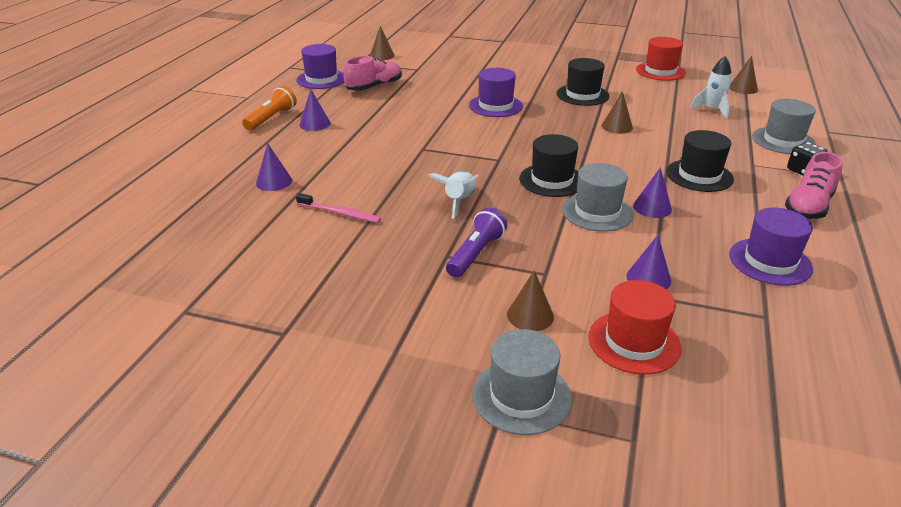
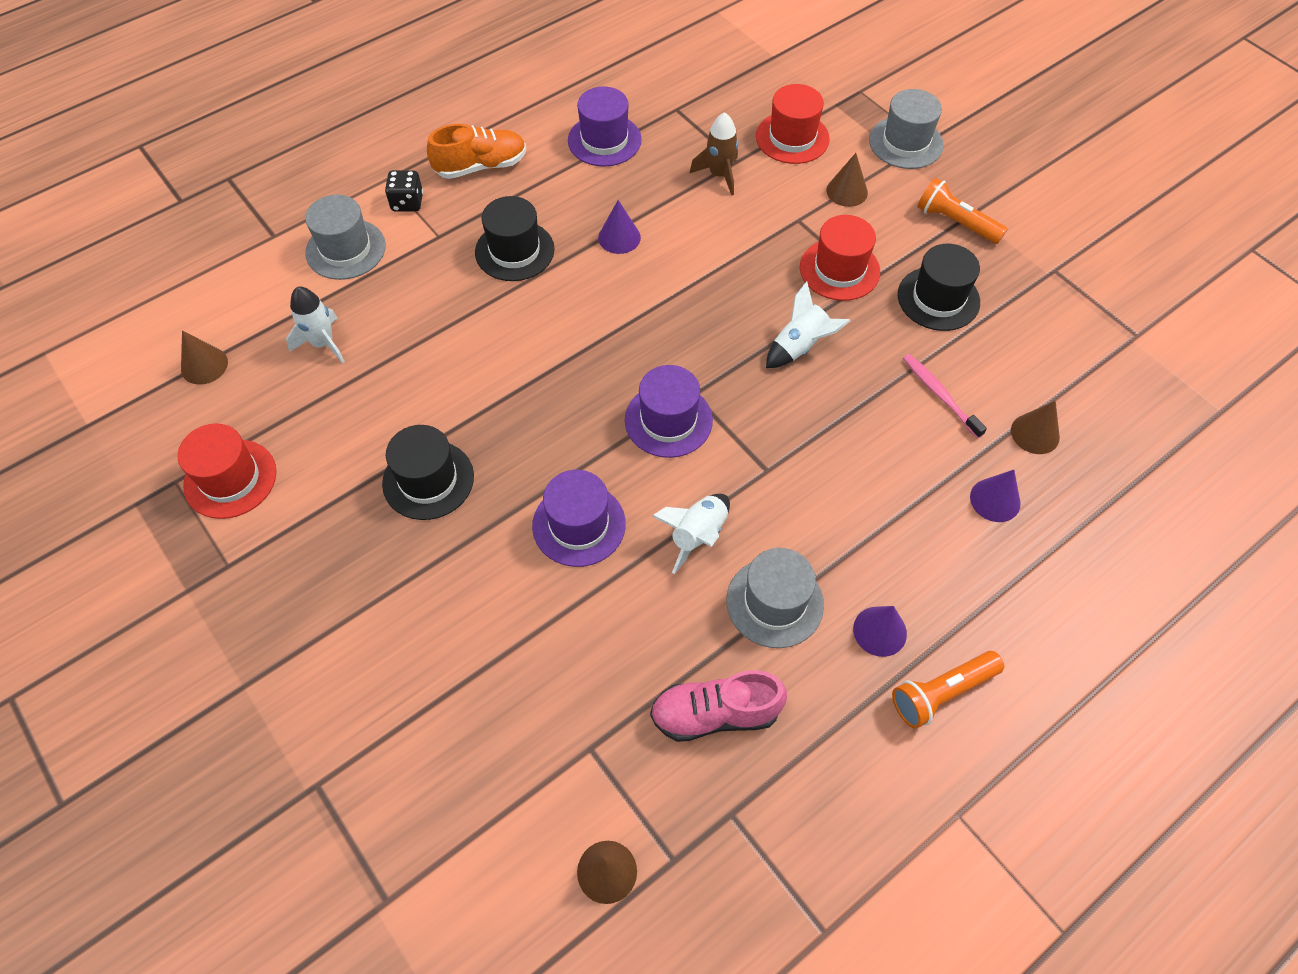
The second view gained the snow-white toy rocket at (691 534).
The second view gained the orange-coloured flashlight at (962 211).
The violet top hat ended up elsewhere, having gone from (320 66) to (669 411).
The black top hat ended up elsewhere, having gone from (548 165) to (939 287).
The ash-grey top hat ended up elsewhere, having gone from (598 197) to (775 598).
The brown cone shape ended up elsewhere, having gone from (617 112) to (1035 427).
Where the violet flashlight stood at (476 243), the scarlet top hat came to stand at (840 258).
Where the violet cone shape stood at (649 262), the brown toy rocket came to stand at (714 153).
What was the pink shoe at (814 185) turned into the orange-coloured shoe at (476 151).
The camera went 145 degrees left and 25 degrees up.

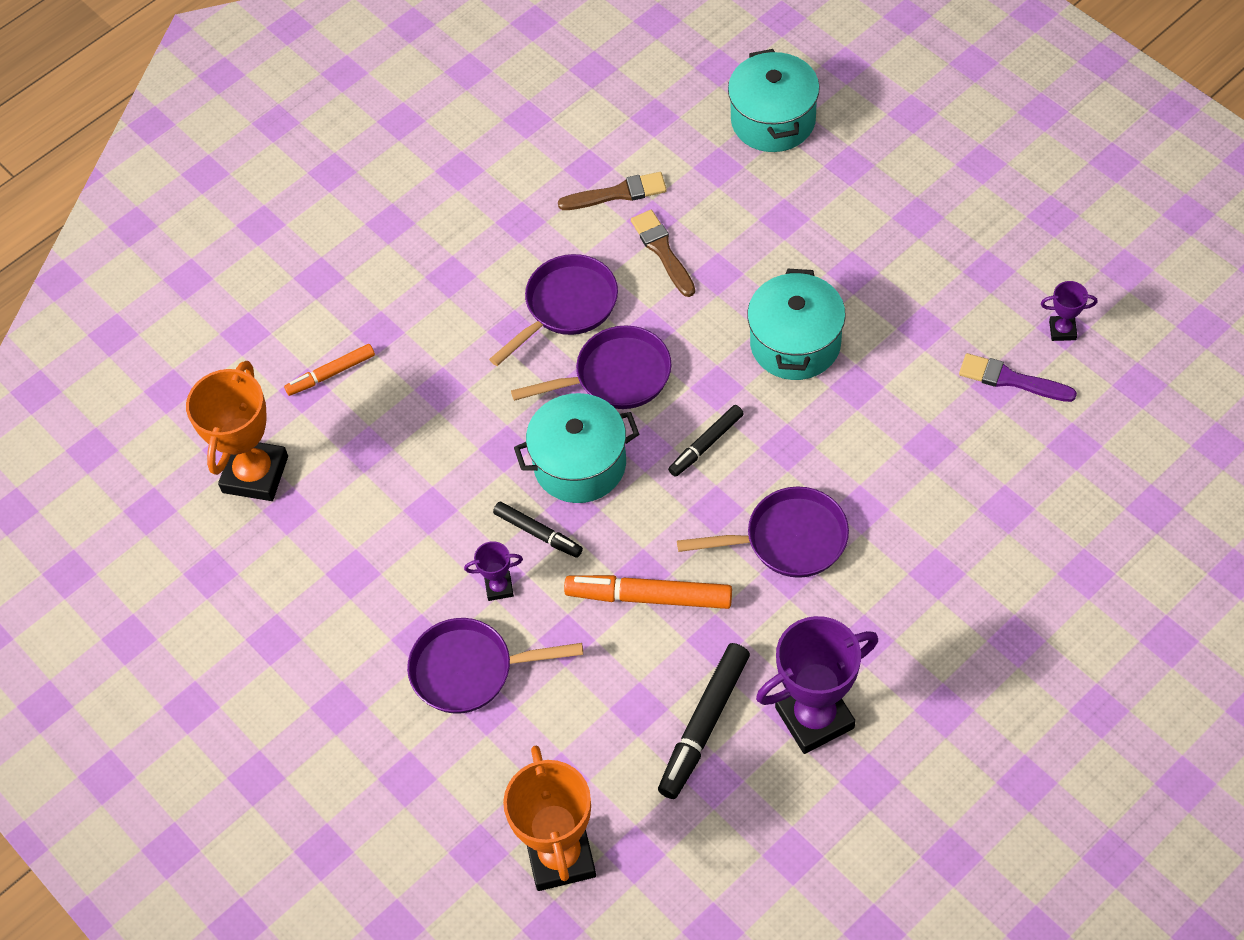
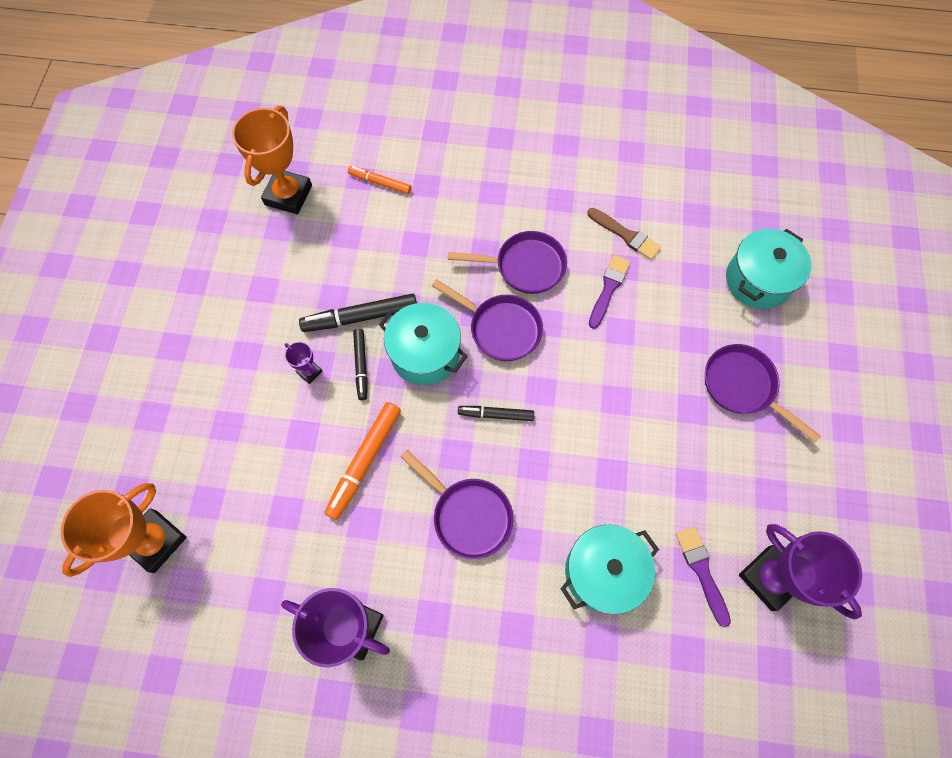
The violet pan ended up elsewhere, having gone from (495 666) to (763 393).
The black felt pen ended up elsewhere, having gone from (704 721) to (358 312).
The aqua pot ended up elsewhere, having gone from (796 324) to (610 569).
What was the brown brush at (663 253) turned into the violet brush at (610 292).
The orange-coloured award cup at (237 431) ended up facing another way, 45 degrees counterclockwise from before.
The orange-coloured felt pen at (648 592) ended up facing another way, 120 degrees counterclockwise from before.
The size of the violet award cup at (1069 311) changed by a factor of 2.18.
The camera went 45 degrees right and 10 degrees up.

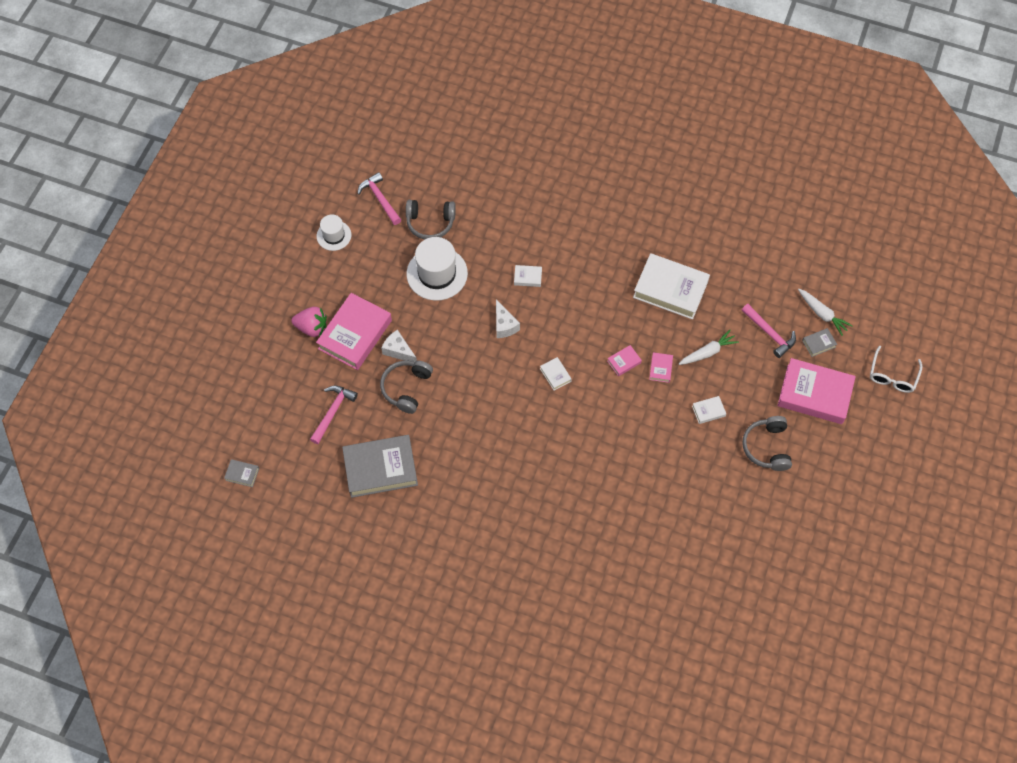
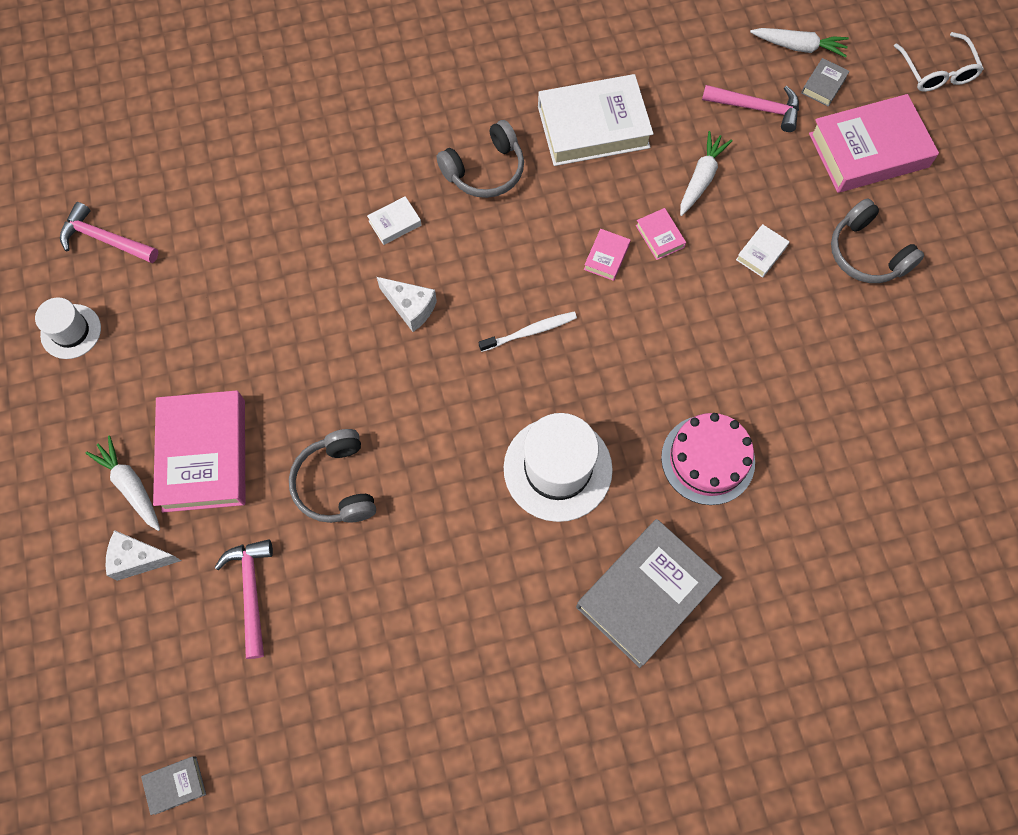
The second view gained the pink cake at (708 459).
The ash-grey hardcover ended up elsewhere, having gone from (380 466) to (649 593).
The snow-white piece of cheese ended up elsewhere, having gone from (399 346) to (143 555).
The ash-grey over-ear headphones ended up elsewhere, having gone from (431 219) to (480 159).
The snow-white top hat ended up elsewhere, having gone from (437 269) to (558 467).
Where the pink toy strawberry stood at (309 322), the snow-white carrot came to stand at (123 483).
Where the snow-white hardcover stood at (556 373), the snow-white tooth brush came to stand at (528 332).
The camera went 35 degrees left and 5 degrees up.

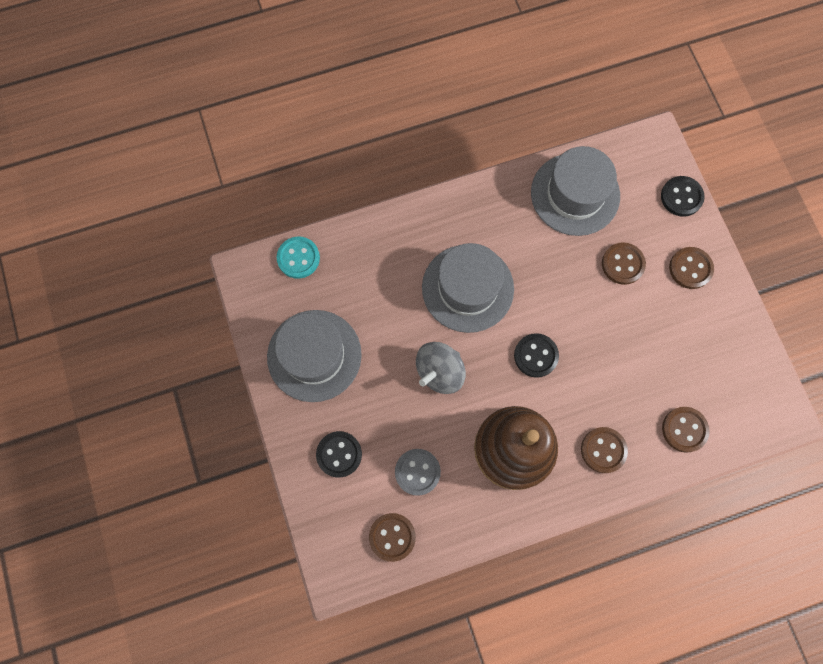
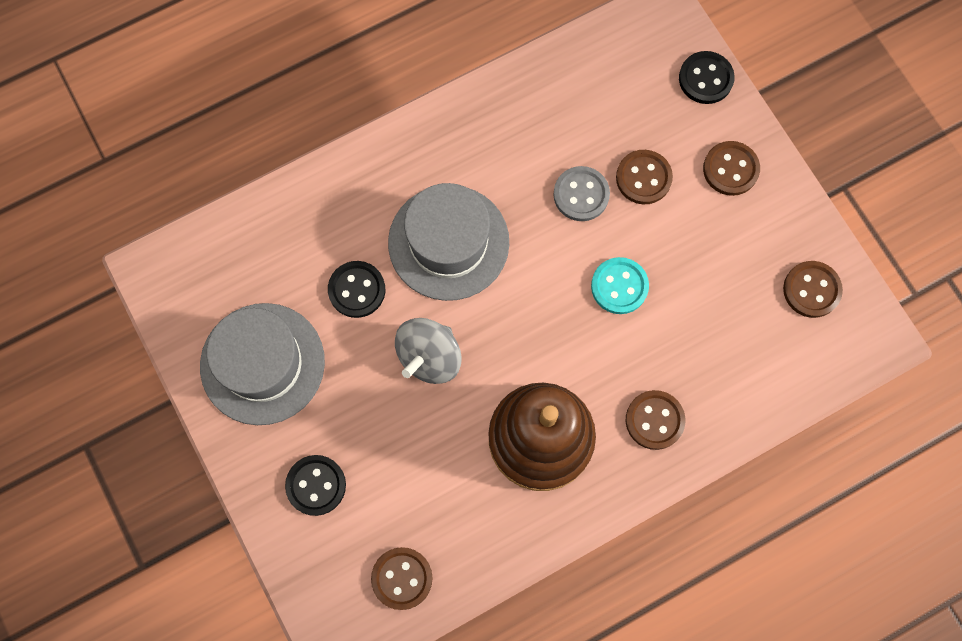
The second view lost the ash-grey top hat at (575 191).
The aqua sewing button ended up elsewhere, having gone from (298 258) to (620 285).
The ash-grey sewing button ended up elsewhere, having gone from (418 472) to (581 193).
The black sewing button ended up elsewhere, having gone from (536 355) to (356 289).
The brown sewing button ended up elsewhere, having gone from (686 430) to (813 289).
The camera went 10 degrees left and 0 degrees up.

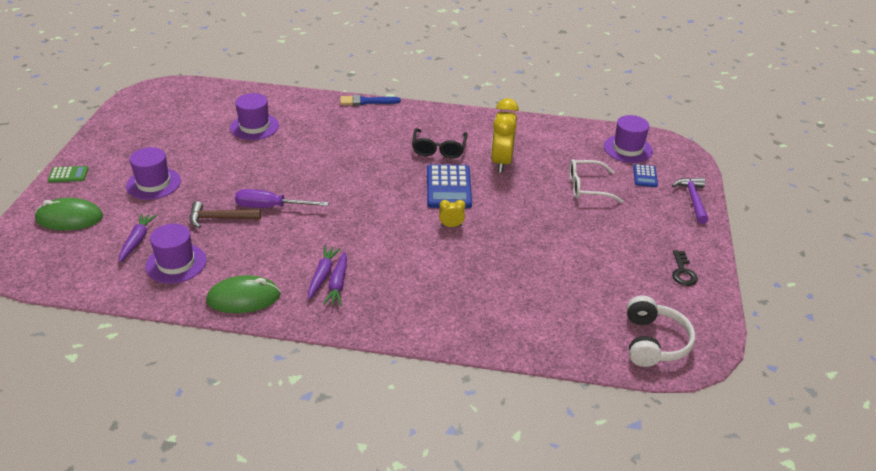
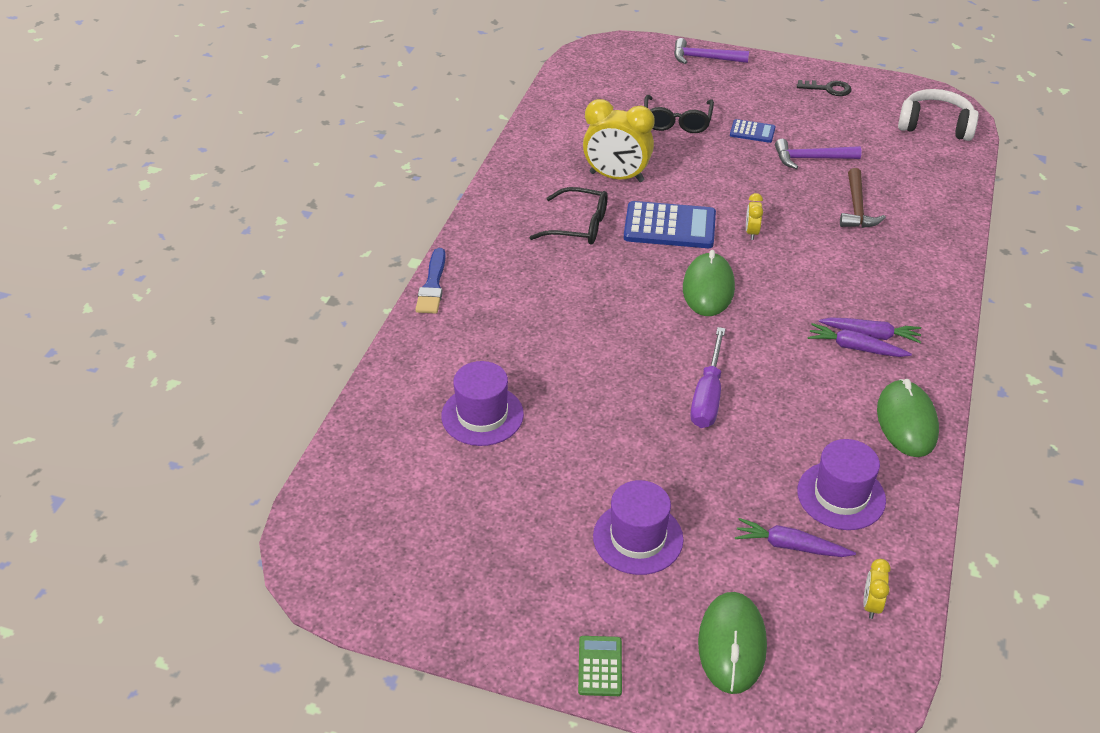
The second view lost the violet top hat at (628 139).
The second view gained the green computer mouse at (709 283).
The second view gained the violet claw hammer at (818 154).
The second view gained the yellow bedside clock at (877 589).
The brown claw hammer ended up elsewhere, having gone from (225 214) to (863 198).
The royal blue calculator ended up elsewhere, having gone from (645 175) to (753 131).
What was the snow-white spectacles at (596 181) turned into the black spectacles at (679 114).
The camera went 80 degrees left and 5 degrees up.

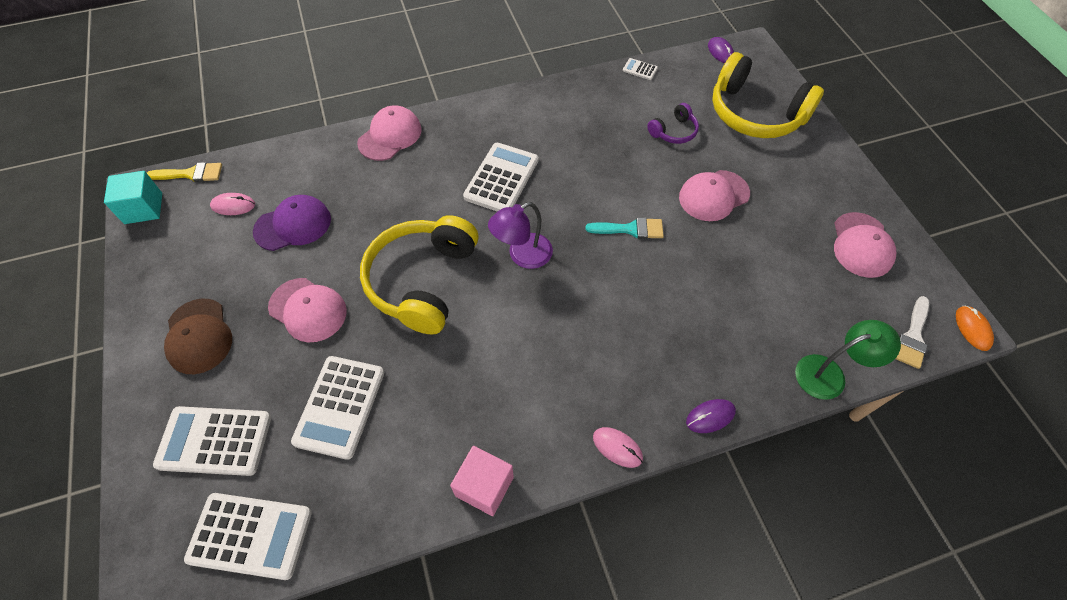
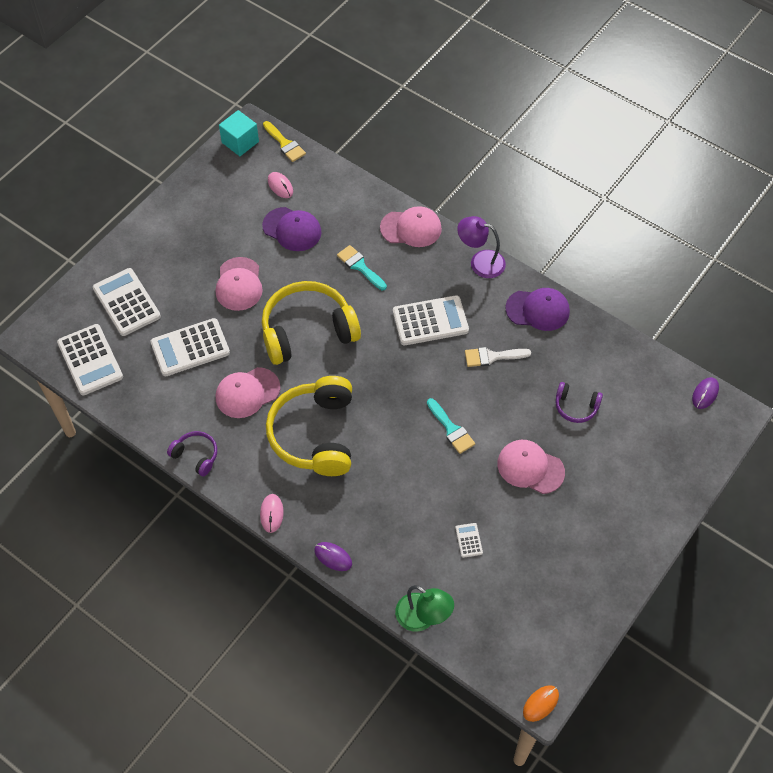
The second view lost the brown cap at (198 336).
The second view gained the aqua brush at (362 267).
The second view gained the violet cap at (537 309).
The violet reading lamp ended up elsewhere, having gone from (520 235) to (481 247).
The snow-white calculator ended up elsewhere, having gone from (640 69) to (469 540).
The yellow over-ear headphones ended up elsewhere, having gone from (768 95) to (309 426).
The pink cap ended up elsewhere, having gone from (865 245) to (248 392).
The snow-white brush ended up elsewhere, having gone from (912 332) to (498 357).
Where the pink solid cube stood at (482 481), the violet over-ear headphones came to stand at (192 453).
The camera went 55 degrees right and 0 degrees up.

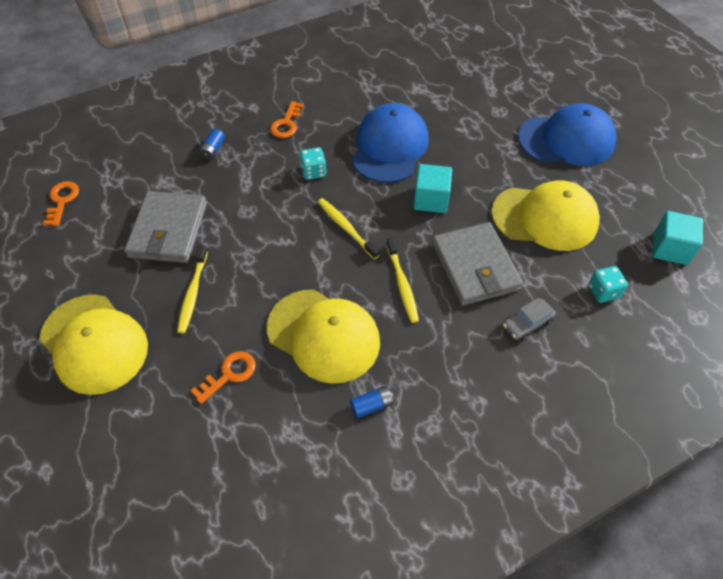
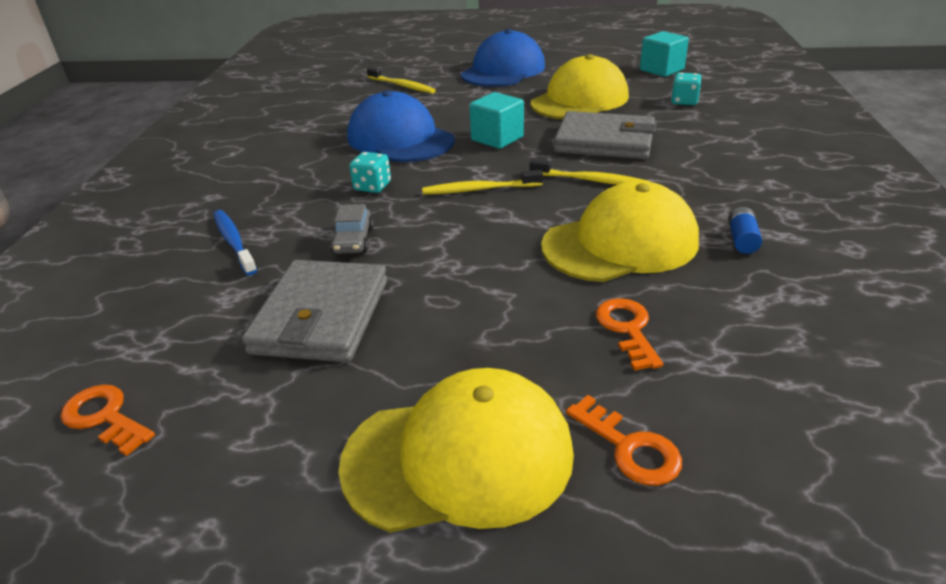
The yellow tooth brush ended up elsewhere, having gone from (192 289) to (401 80).
The orange-coloured key ended up elsewhere, having gone from (287 119) to (624 440).
The ash-grey car ended up elsewhere, having gone from (529 319) to (352 229).
Where the royal blue battery stood at (212 144), the royal blue tooth brush came to stand at (235 242).
The ash-grey wallet at (165 227) ended up facing another way, 60 degrees clockwise from before.
The camera went 55 degrees left and 20 degrees down.

